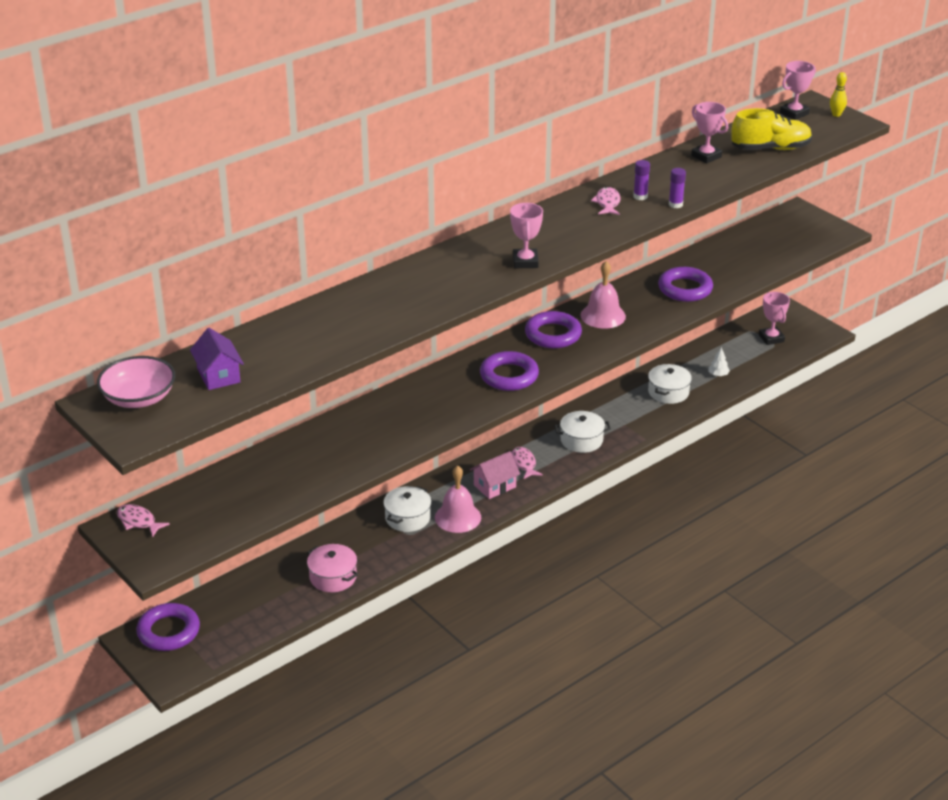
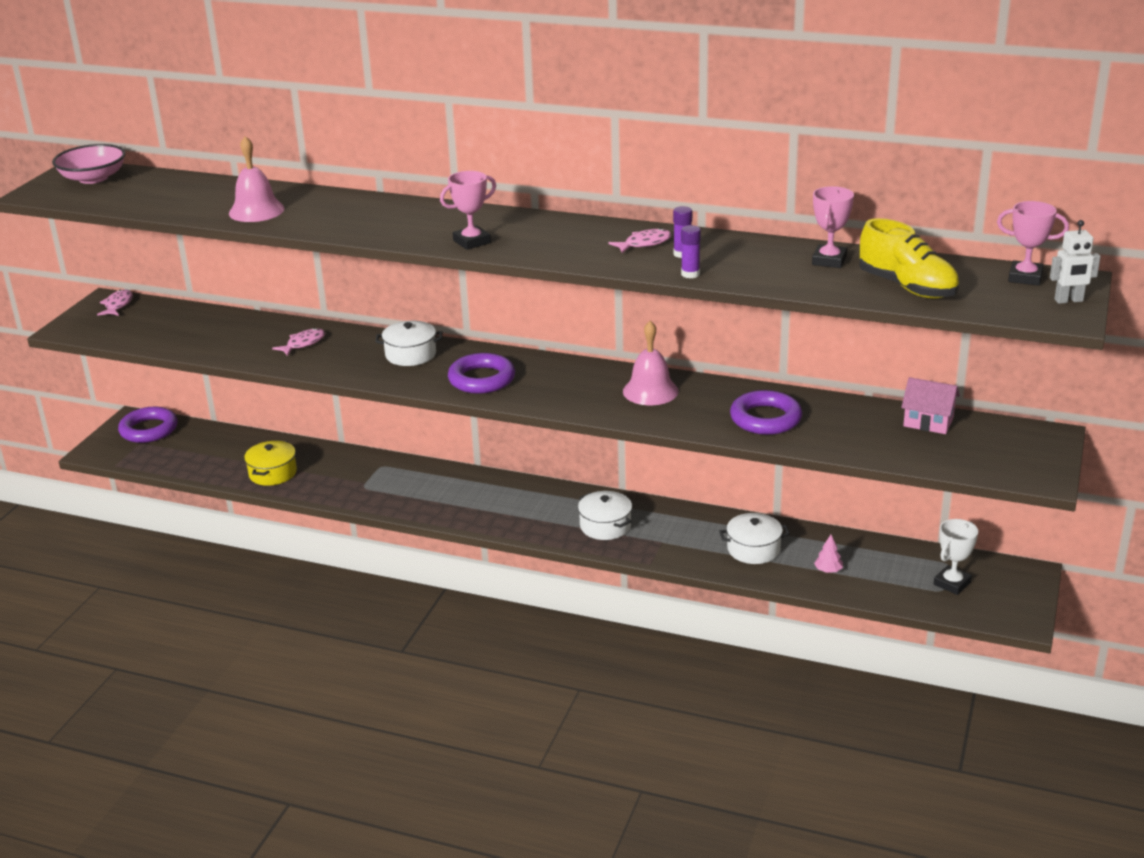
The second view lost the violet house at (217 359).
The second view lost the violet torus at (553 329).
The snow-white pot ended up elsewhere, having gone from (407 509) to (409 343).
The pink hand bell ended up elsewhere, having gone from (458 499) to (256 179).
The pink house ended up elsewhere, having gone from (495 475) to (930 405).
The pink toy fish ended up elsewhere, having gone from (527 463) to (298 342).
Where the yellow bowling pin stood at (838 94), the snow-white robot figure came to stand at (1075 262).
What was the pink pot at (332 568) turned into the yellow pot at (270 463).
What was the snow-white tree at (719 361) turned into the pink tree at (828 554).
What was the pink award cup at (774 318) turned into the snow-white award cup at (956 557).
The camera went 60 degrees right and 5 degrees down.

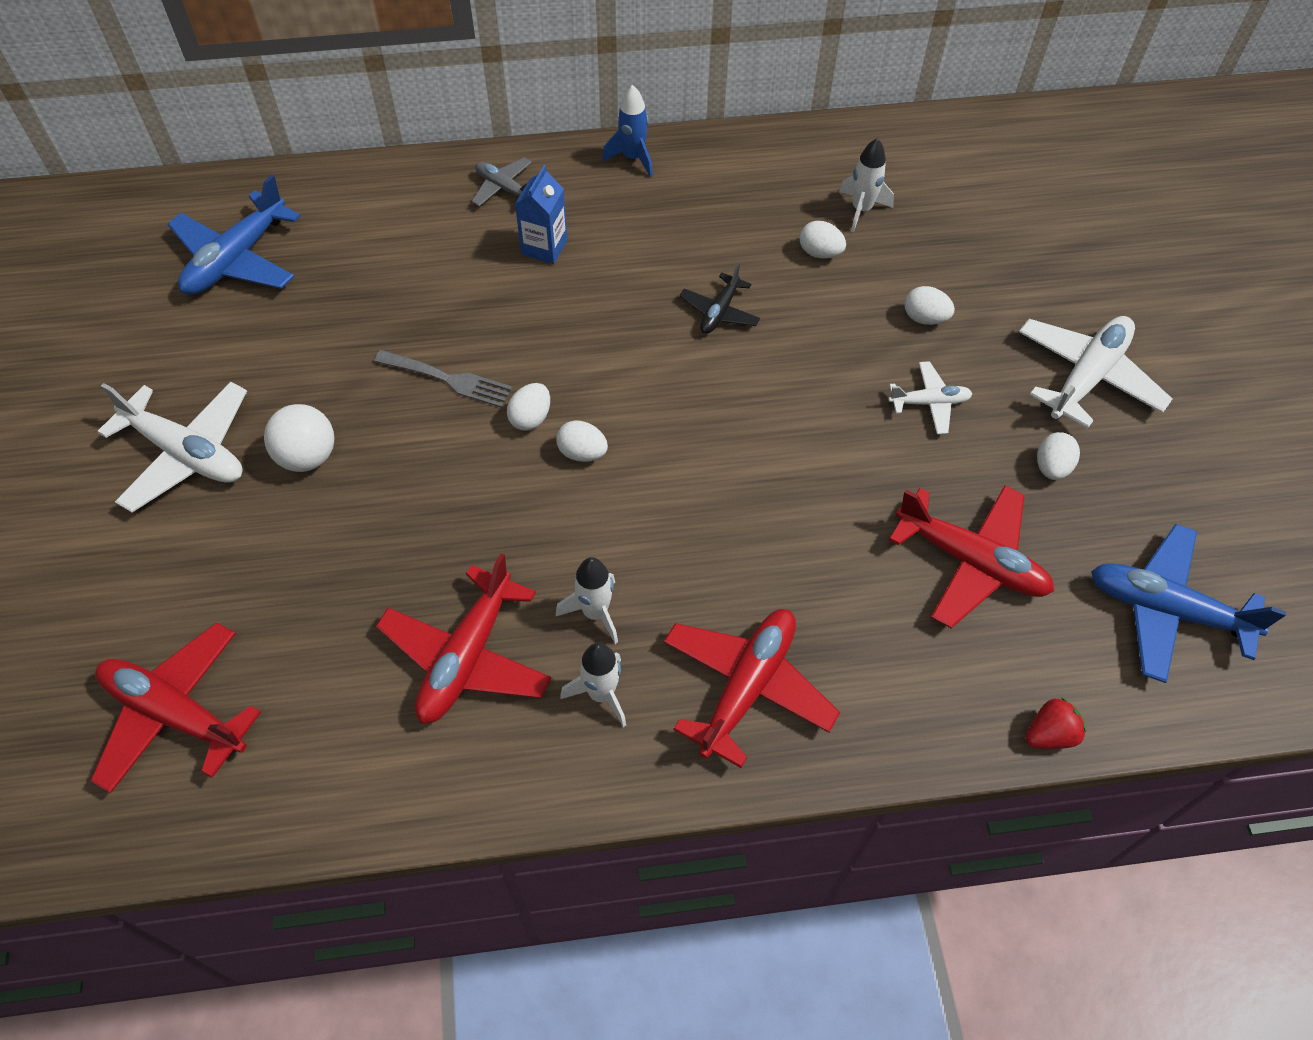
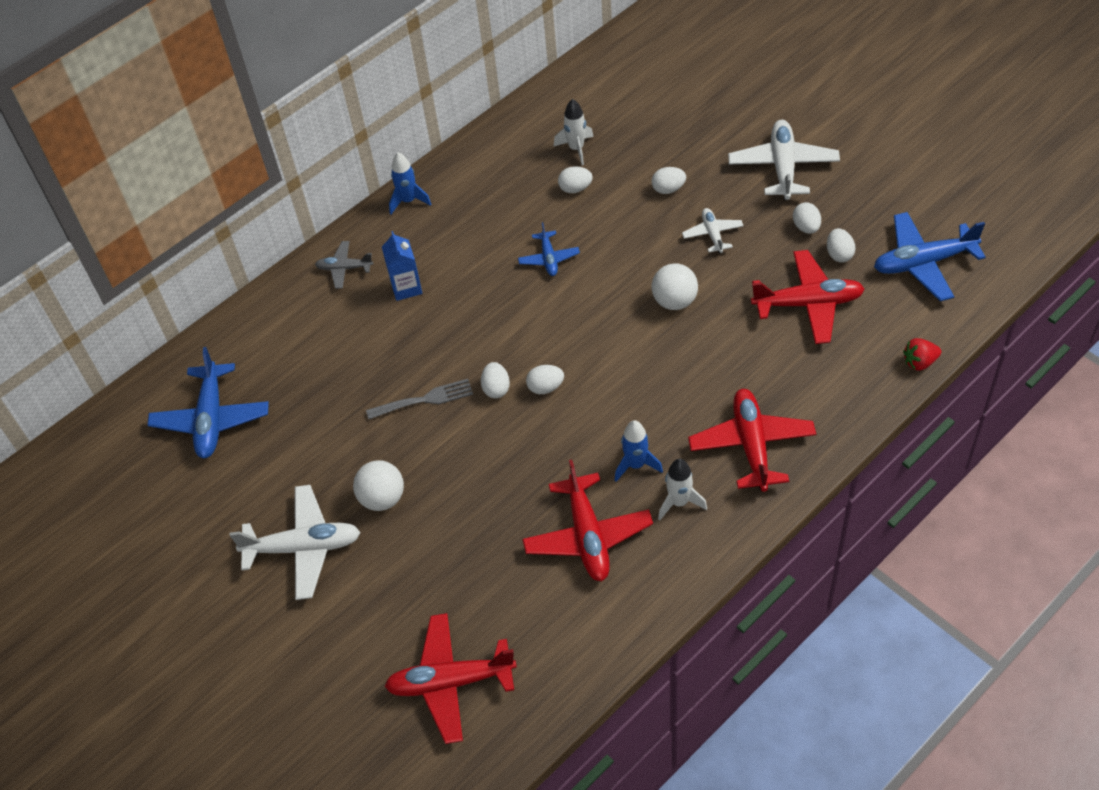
The second view gained the snow-white sphere at (674 286).
The second view gained the snow-white egg at (841 245).
What was the snow-white toy rocket at (587 600) turned into the royal blue toy rocket at (639 451).
What was the black toy plane at (719 299) turned into the royal blue toy plane at (549 249).
The snow-white toy plane at (930 397) ended up facing another way, 60 degrees counterclockwise from before.
The scarlet toy strawberry at (1056 723) ended up facing another way, 135 degrees counterclockwise from before.
The camera went 30 degrees left and 5 degrees down.

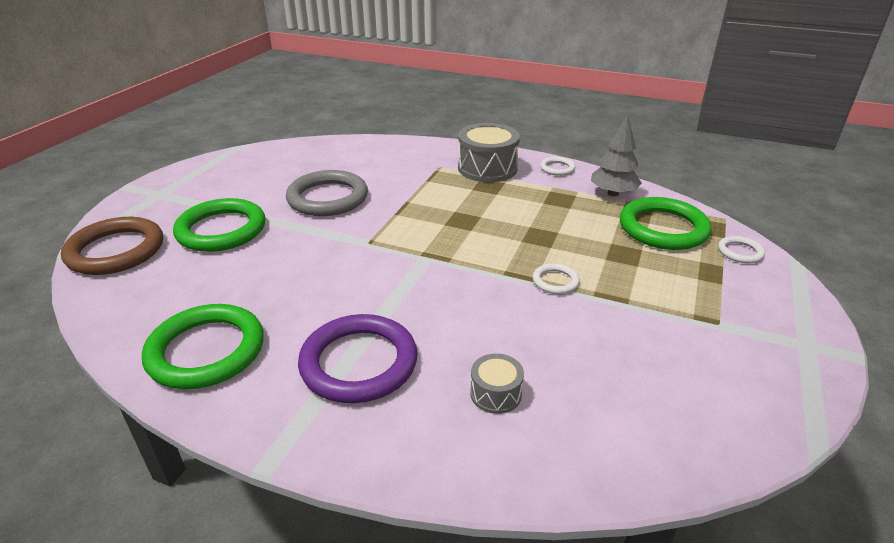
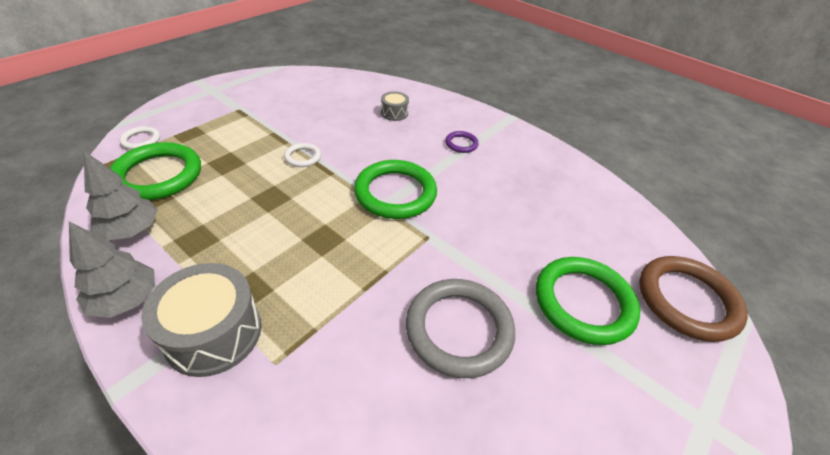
The green torus ended up elsewhere, having gone from (203 346) to (395 189).
Where the snow-white torus stood at (557 166), the ash-grey tree came to stand at (112 269).
The size of the violet torus at (358 358) changed by a factor of 0.47.
The camera went 165 degrees left and 10 degrees up.

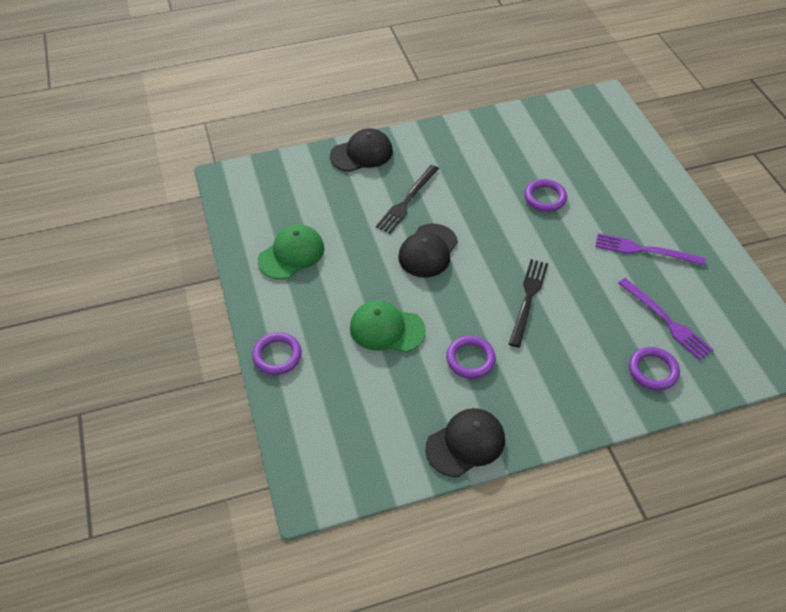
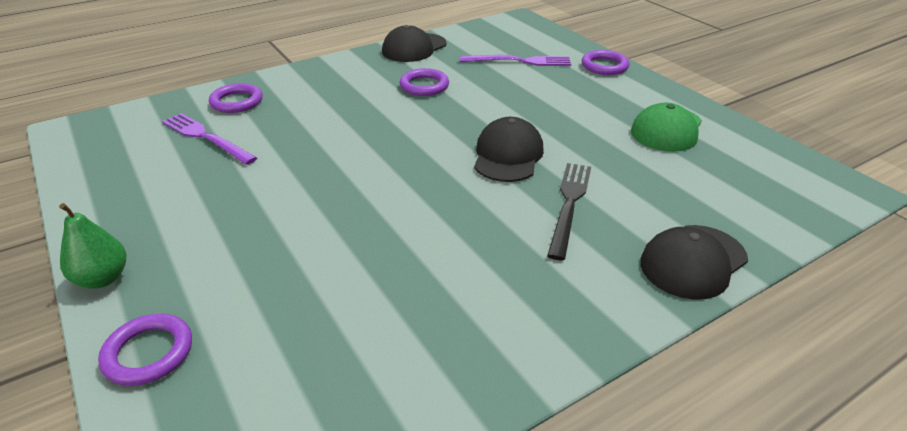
The second view lost the green cap at (388 326).
The second view lost the black fork at (528 303).
The second view gained the green toy pear at (92 246).
The violet torus ended up elsewhere, having gone from (545 195) to (145 350).
The violet fork ended up elsewhere, having gone from (650 249) to (515 60).
The camera went 165 degrees right and 15 degrees down.

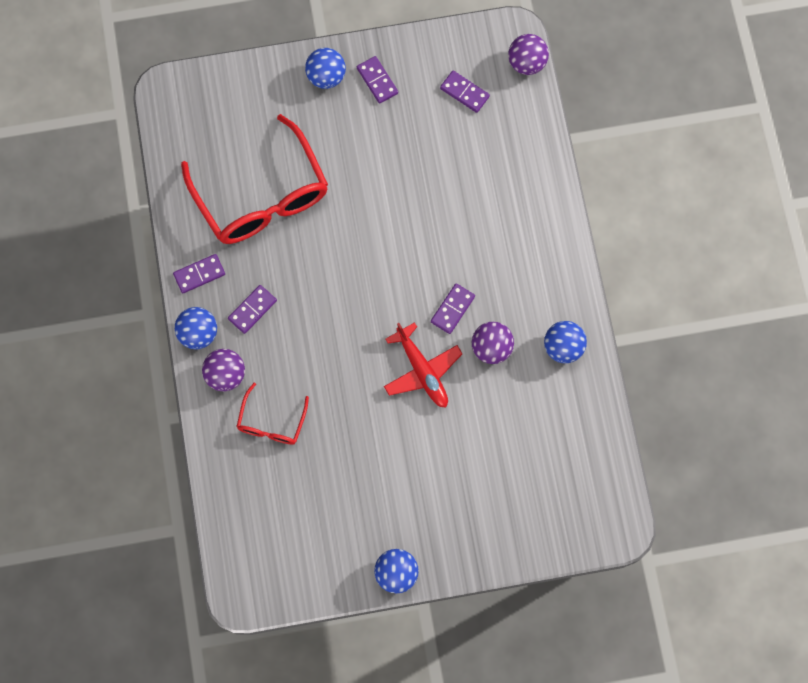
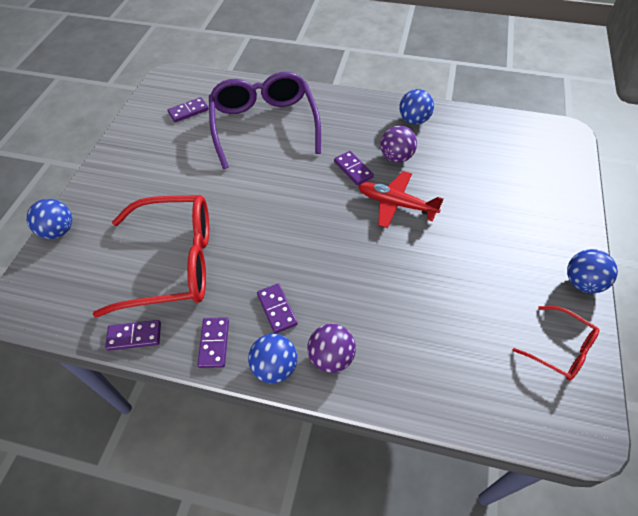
The second view lost the violet sphere at (528 54).
The second view gained the violet spectacles at (265 120).
The scarlet spectacles ended up elsewhere, having gone from (272 414) to (556 343).
The royal blue sphere ended up elsewhere, having gone from (325 68) to (49 219).
The violet domino ended up elsewhere, having gone from (377 80) to (133 335).
The scarlet toy plane at (423 365) ended up facing another way, 150 degrees counterclockwise from before.
The camera went 65 degrees left and 20 degrees down.

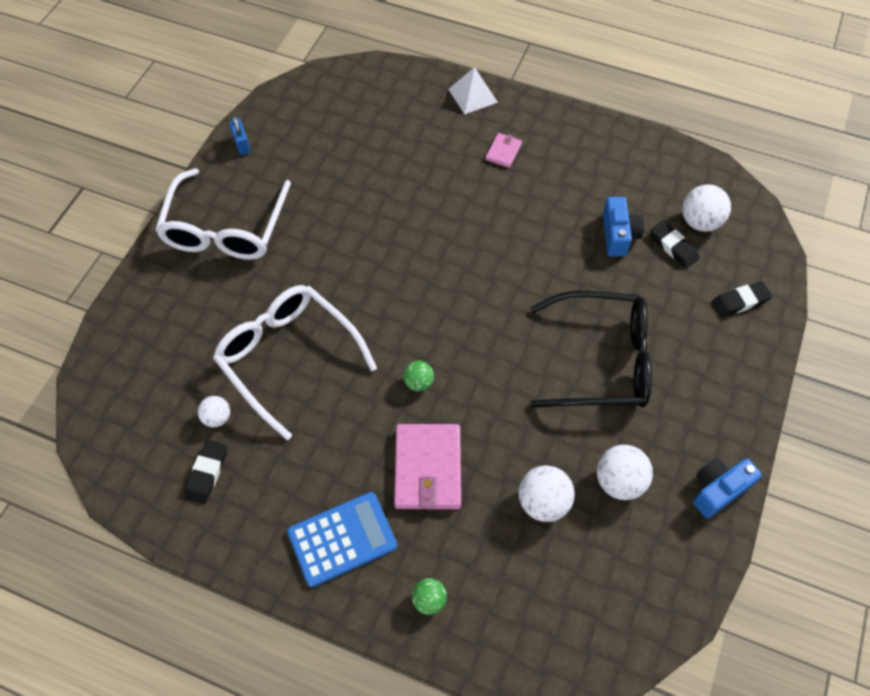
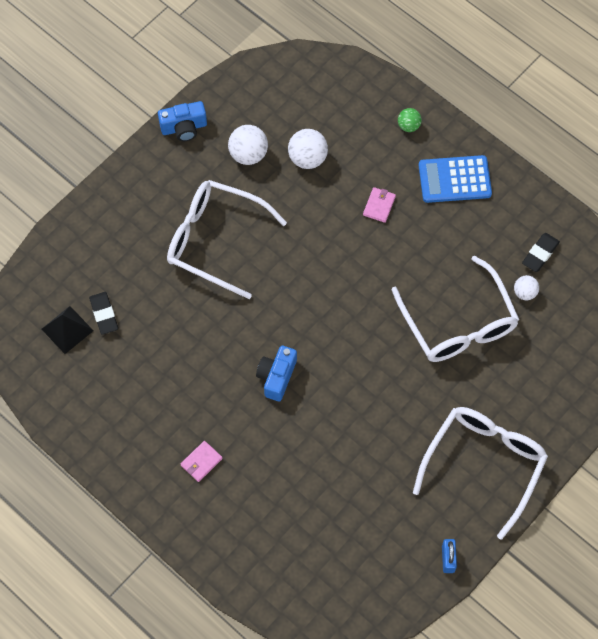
The second view lost the green sphere at (418 376).
The second view lost the snow-white pyramid at (473 90).
The second view lost the black eraser at (742 299).
The royal blue camera ended up elsewhere, having gone from (623 227) to (276 373).
Where the snow-white sphere stood at (706 208), the black pyramid came to stand at (68 330).
What was the black spectacles at (591 349) turned into the snow-white spectacles at (227 239).
The size of the pink wallet at (427 466) changed by a factor of 0.49.
The camera went 160 degrees left and 5 degrees up.

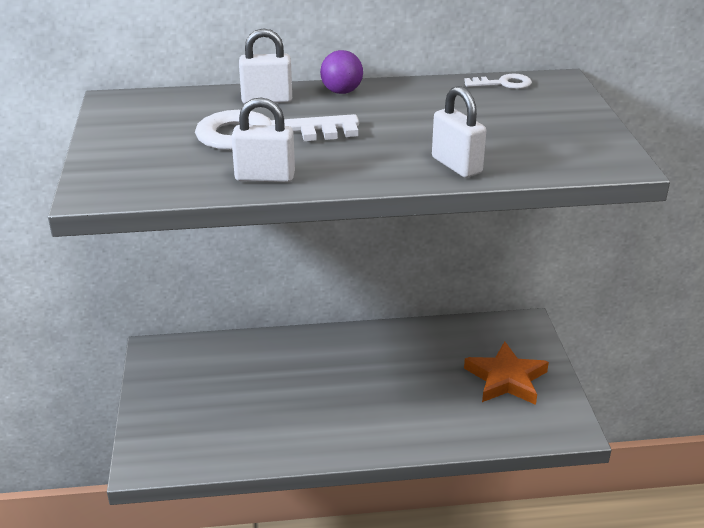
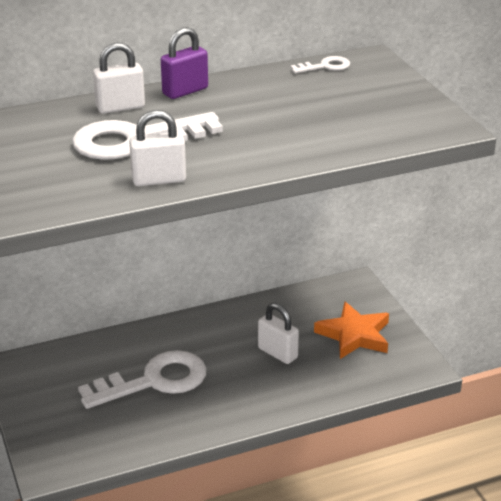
The second view gained the snow-white key at (142 379).
The snow-white lock ended up elsewhere, having gone from (459 132) to (278 333).
Where the violet sphere stood at (341 72), the violet lock came to stand at (184 63).
The camera went 15 degrees left and 0 degrees up.

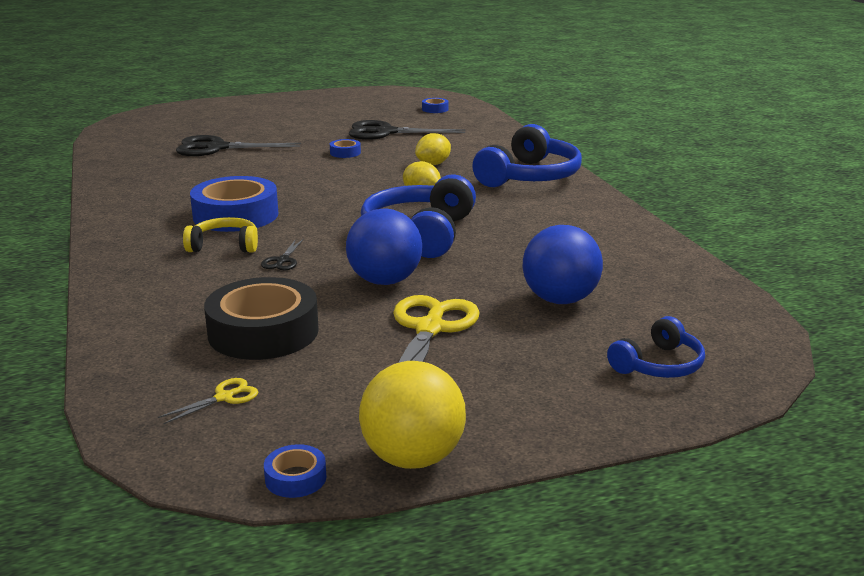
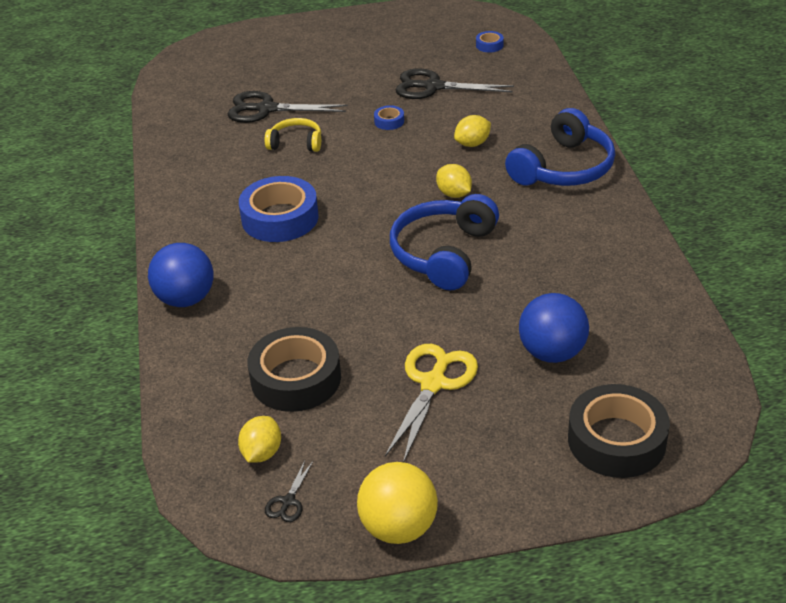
The second view lost the royal blue tape at (295 471).
The yellow over-ear headphones ended up elsewhere, having gone from (220 235) to (292 135).
The black scissors ended up elsewhere, having gone from (282 254) to (289 491).
The royal blue sphere ended up elsewhere, having gone from (384 246) to (181 275).
Where the yellow scissors stood at (208 401), the yellow citrus fruit came to stand at (259 439).
Where the royal blue over-ear headphones stood at (656 347), the black tape came to stand at (619 431).
The camera went 10 degrees right and 15 degrees up.

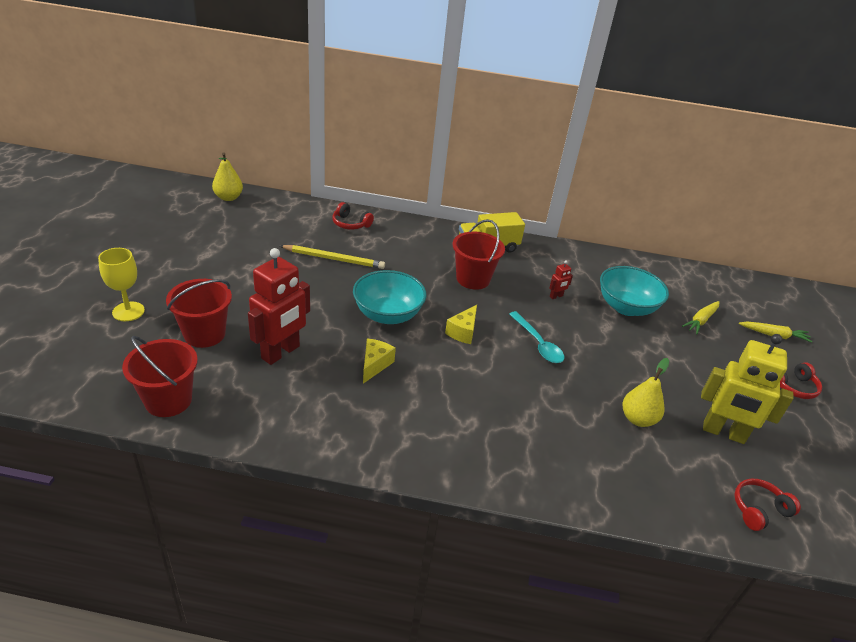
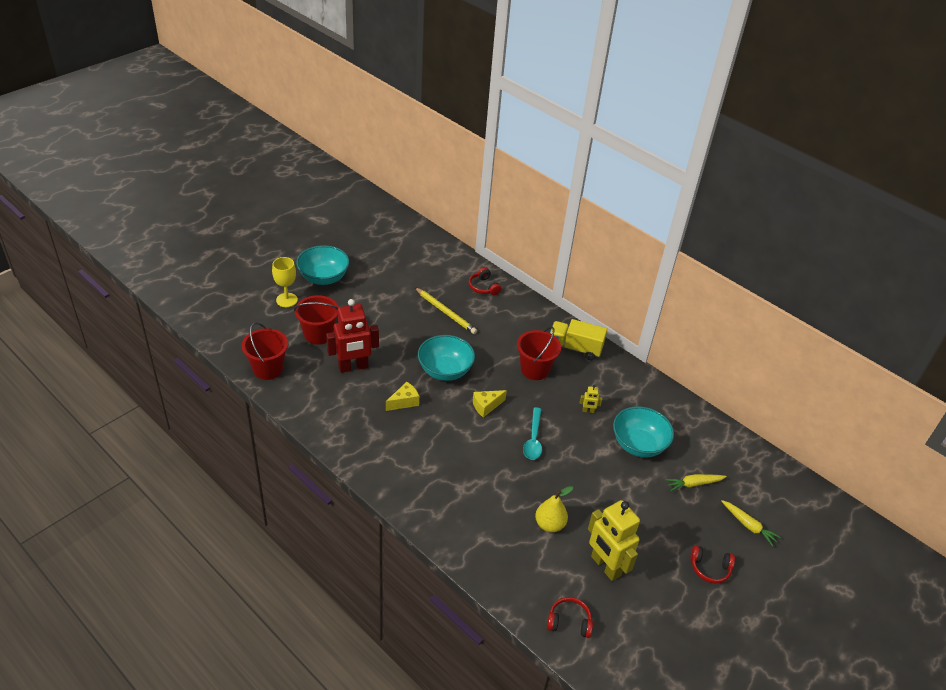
The second view lost the yellow toy pear at (227 176).
The second view gained the aqua serving bowl at (322 265).
What was the scarlet robot figure at (561 280) turned into the yellow robot figure at (591 399).
The camera went 35 degrees right and 5 degrees up.

